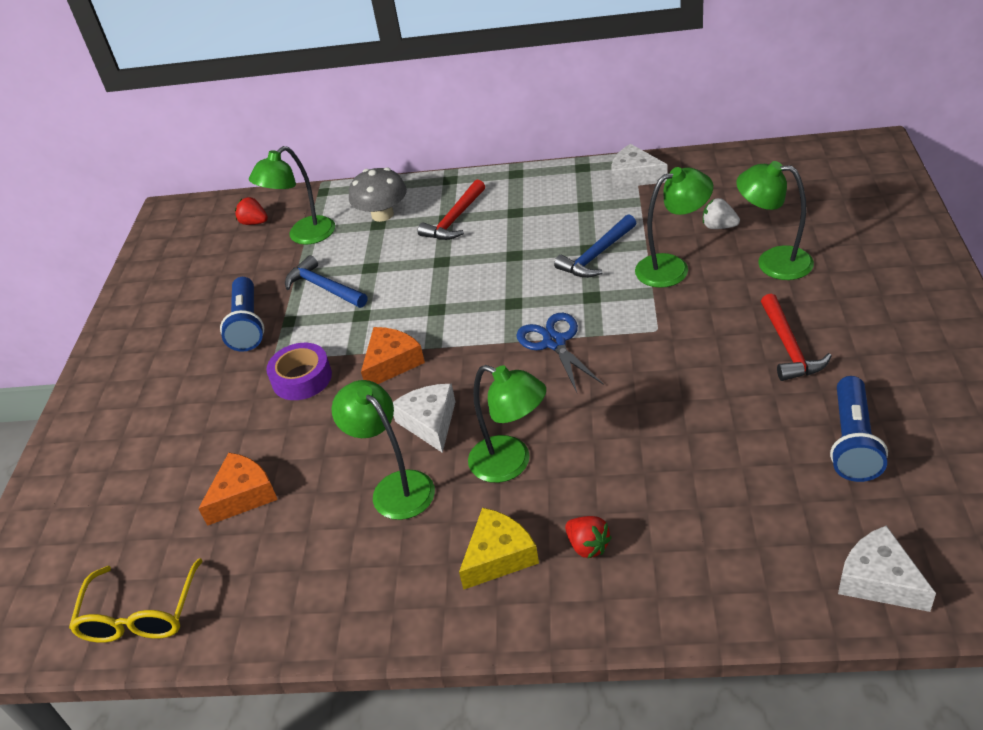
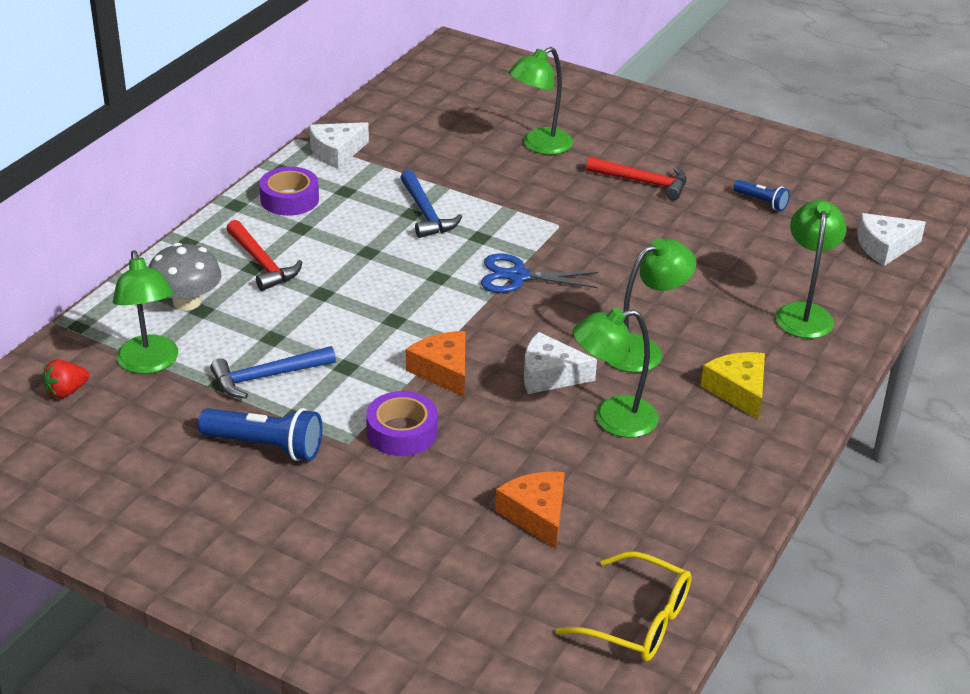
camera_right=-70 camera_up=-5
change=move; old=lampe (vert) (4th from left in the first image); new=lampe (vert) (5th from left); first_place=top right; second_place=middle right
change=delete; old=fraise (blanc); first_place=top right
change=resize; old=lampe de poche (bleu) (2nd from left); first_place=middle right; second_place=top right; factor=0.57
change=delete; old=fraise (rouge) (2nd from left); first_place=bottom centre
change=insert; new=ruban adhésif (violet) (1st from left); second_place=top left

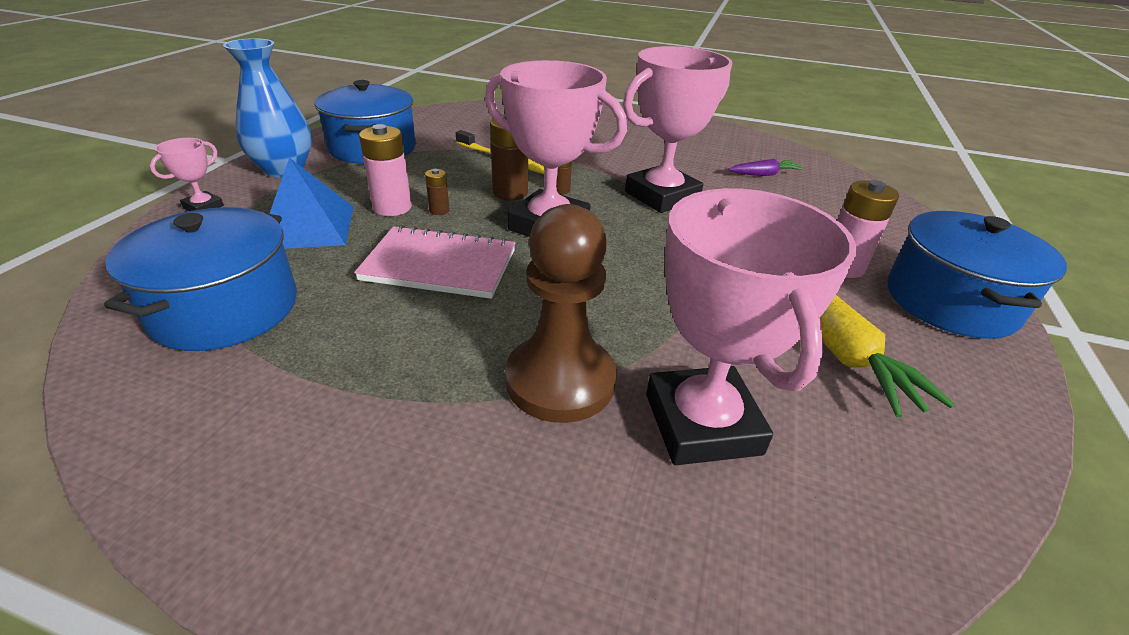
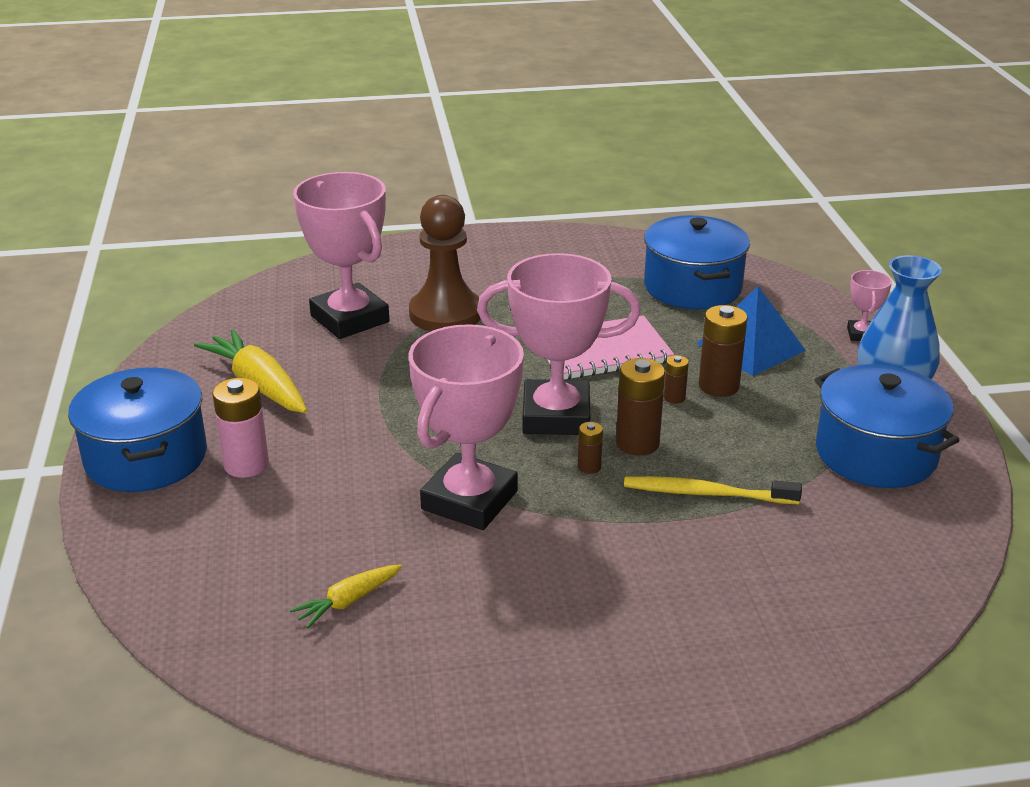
camera_right=155 camera_up=-5
change=recolor; old=pile (rose) (1st from left); new=pile (marron) (4th from left); first_place=top centre; second_place=middle right
change=recolor; old=carotte (violet); new=carotte (jaune) (2nd from left); first_place=top right; second_place=bottom centre

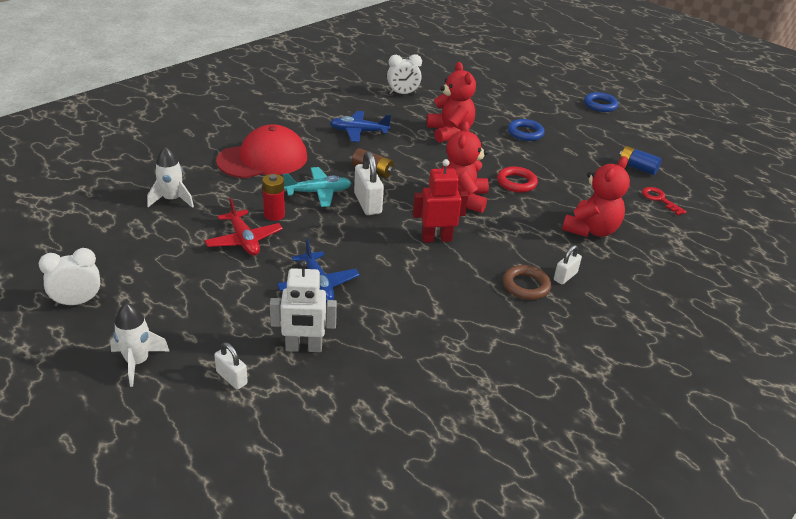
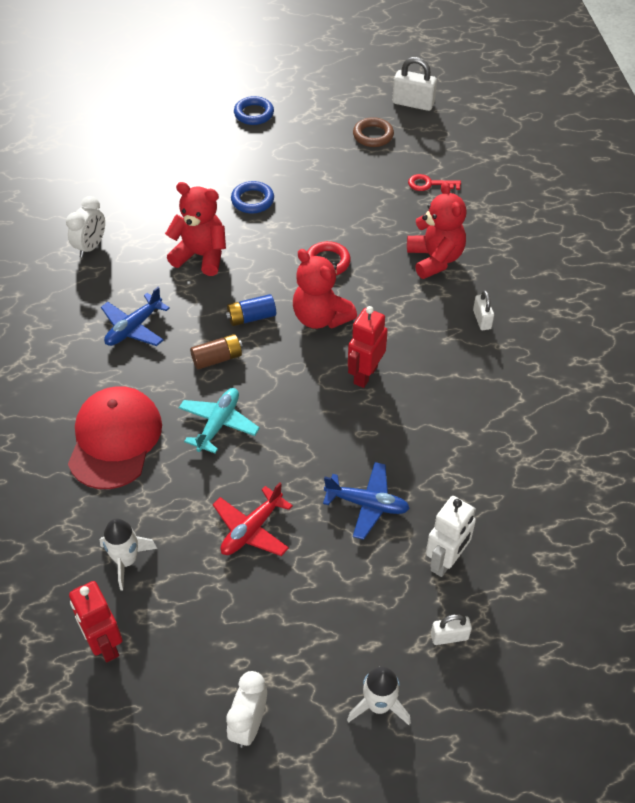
camera_right=-50 camera_up=15
change=move; old=pile (bleu); first_place=top right; second_place=centre
change=move; old=cadenas (blanc) (2nd from left in the first image); new=cadenas (blanc) (1st from left); first_place=centre; second_place=top centre
change=delete; old=pile (rouge); first_place=centre
change=rotate; old=avion (rouge); first_place=middle left; second_place=centre; degrees=120
change=move; old=anneau (marron); first_place=centre; second_place=top centre
change=insert; new=robot (rouge) (1st from left); second_place=bottom left

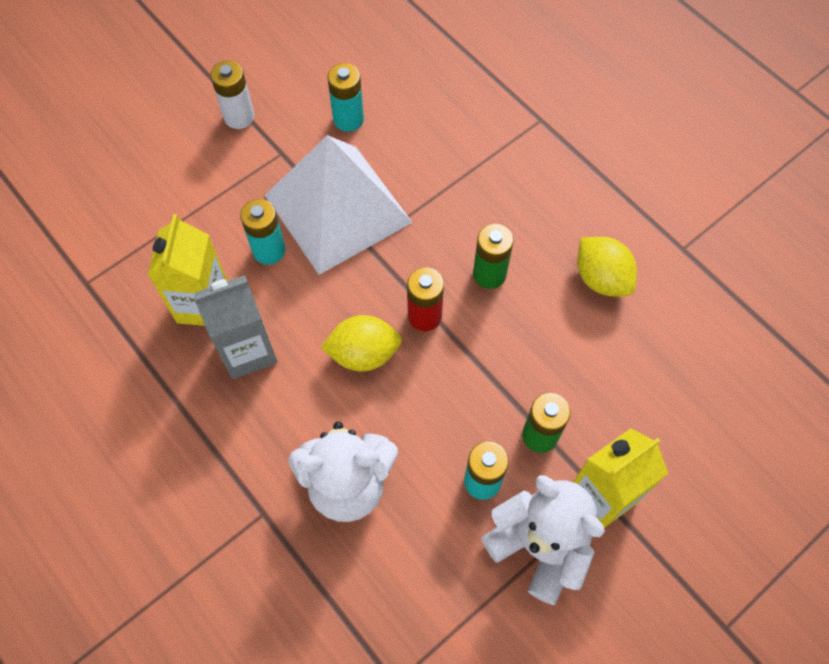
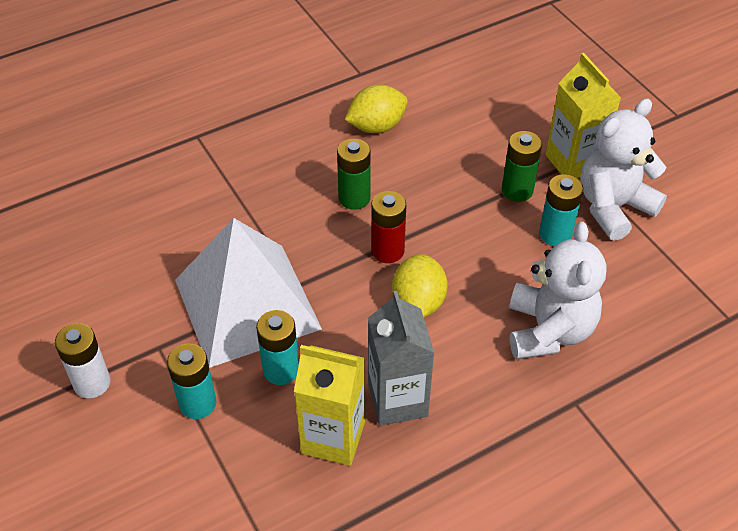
camera_right=-80 camera_up=-15
change=move; old=pile (turquoise) (2nd from left in the first image); new=pile (turquoise) (1st from left); first_place=top centre; second_place=bottom left

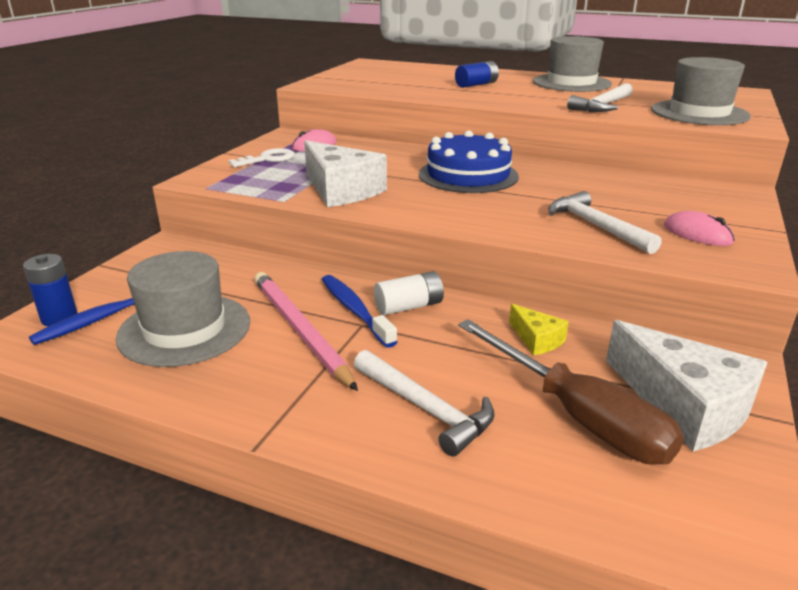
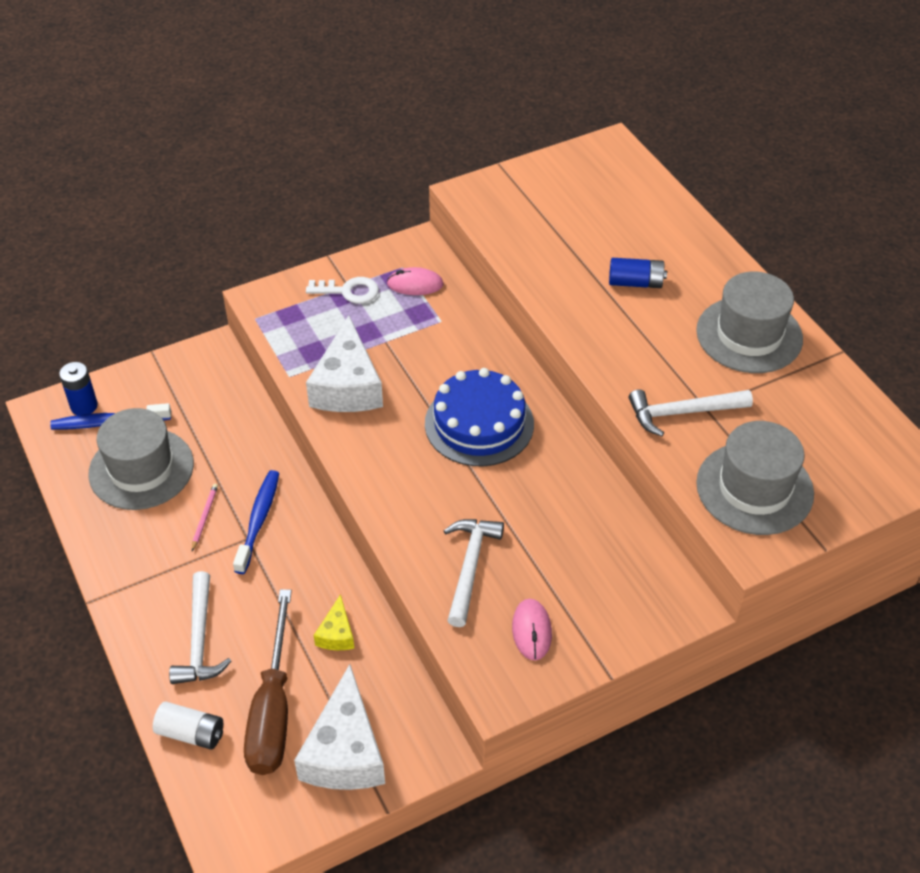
camera_right=40 camera_up=20
change=move; old=pile (blanc); first_place=centre; second_place=bottom left
change=resize; old=crayon (rose); first_place=centre; second_place=middle left; factor=0.43

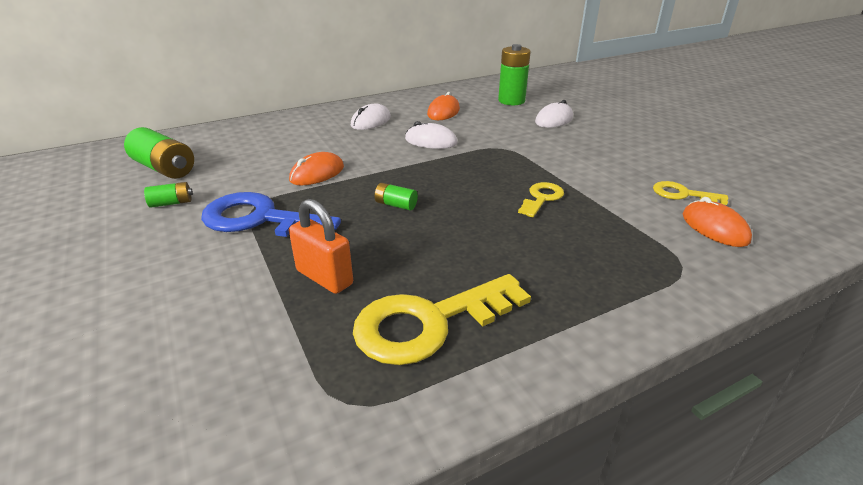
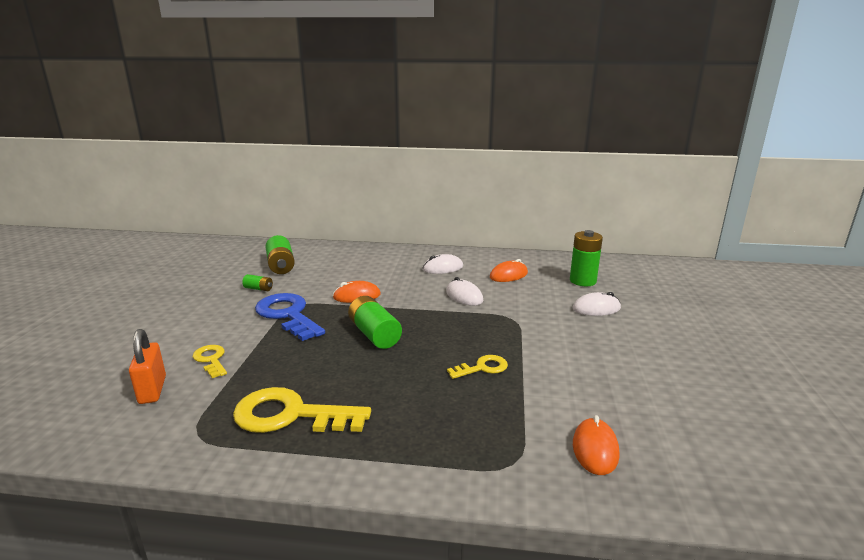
camera_right=35 camera_up=-10
change=move; old=clé (jaune) (3rd from left in the first image); new=clé (jaune) (1st from left); first_place=middle right; second_place=middle left
change=resize; old=pile (vert) (3rd from left); first_place=centre; second_place=centre; factor=1.94
change=move; old=cadenas (orange); first_place=centre; second_place=middle left

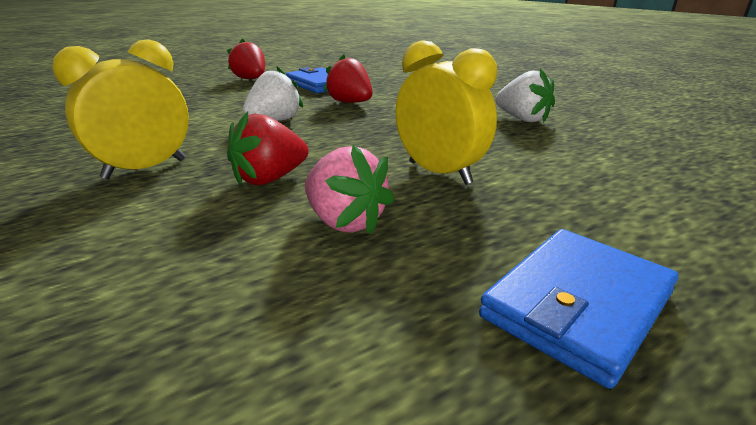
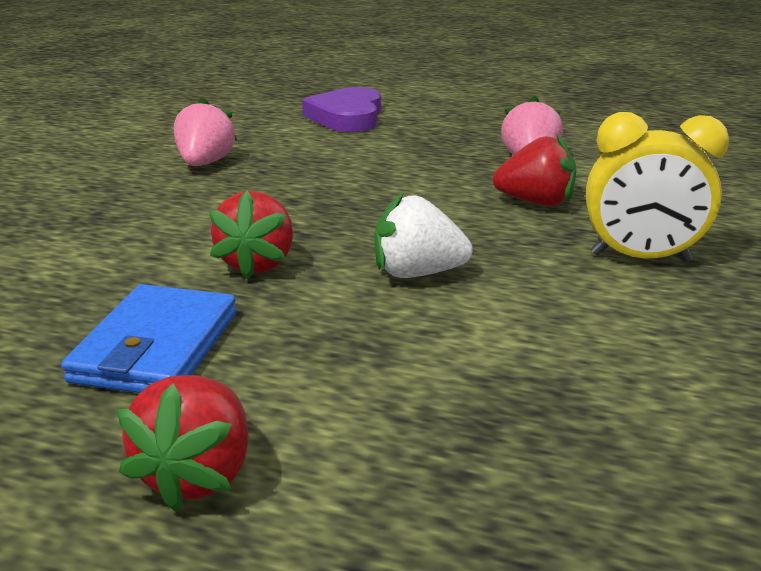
camera_right=-130 camera_up=0
change=delete; old=réveil (jaune) (2nd from left); first_place=top centre
change=recolor; old=fraise (blanc) (2nd from left); new=fraise (rose) (1st from left); first_place=top right; second_place=top left
change=delete; old=portefeuille (bleu) (2nd from left); first_place=bottom right
change=insert; new=cœur (violet); second_place=top centre

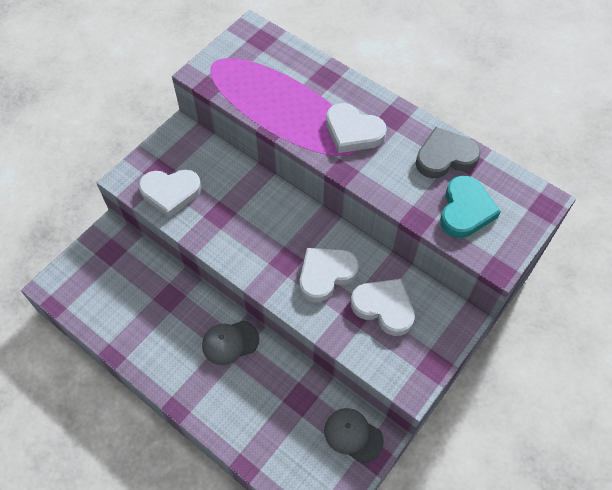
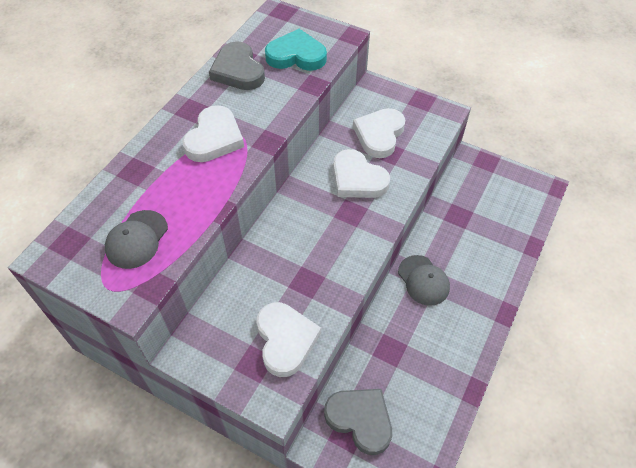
camera_right=-100 camera_up=-5
change=move; old=casquette (gris) (2nd from left in the first image); new=casquette (gris) (1st from left); first_place=bottom centre; second_place=middle left
change=insert; new=cœur (gris) (2nd from left); second_place=bottom centre

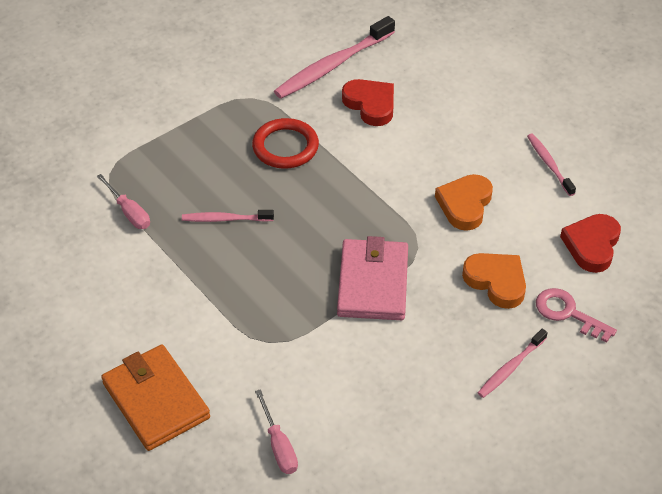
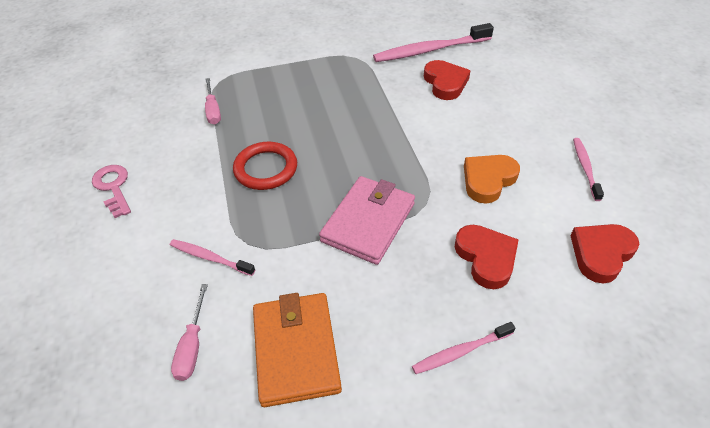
camera_right=25 camera_up=0
change=move; old=anneau (rouge); first_place=top centre; second_place=centre
change=move; old=brosse à dents (rose) (1st from left); first_place=centre; second_place=middle left
change=recolor; old=cœur (orange) (2nd from left); new=cœur (rouge) (2nd from left); first_place=middle right; second_place=middle right
change=move; old=clé (rose); first_place=middle right; second_place=middle left
change=move; old=portefeuille (orange); first_place=bottom left; second_place=bottom centre

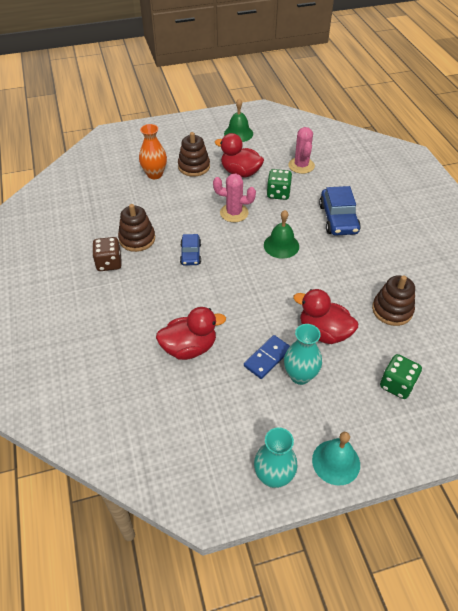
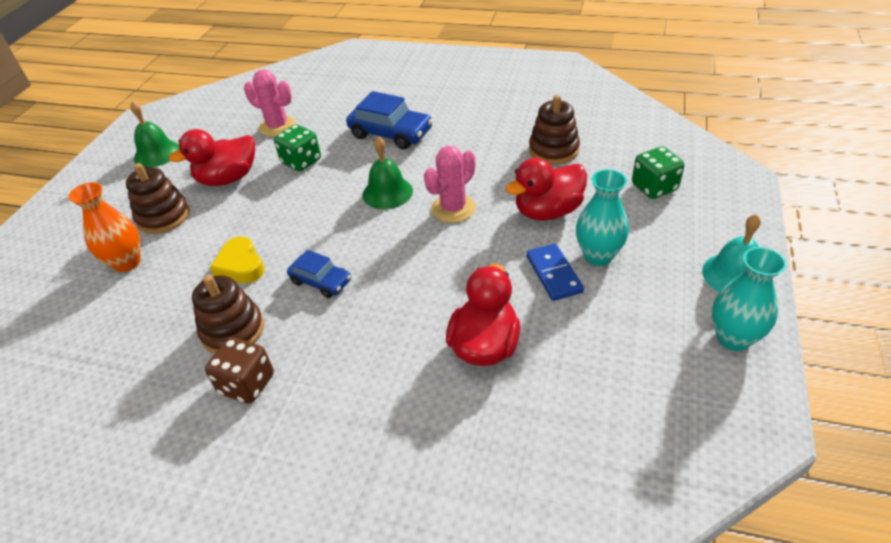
camera_right=-55 camera_up=-5
change=move; old=cactus (rose) (1st from left in the first image); new=cactus (rose) (2nd from left); first_place=top centre; second_place=centre
change=insert; new=cœur (jaune); second_place=middle left

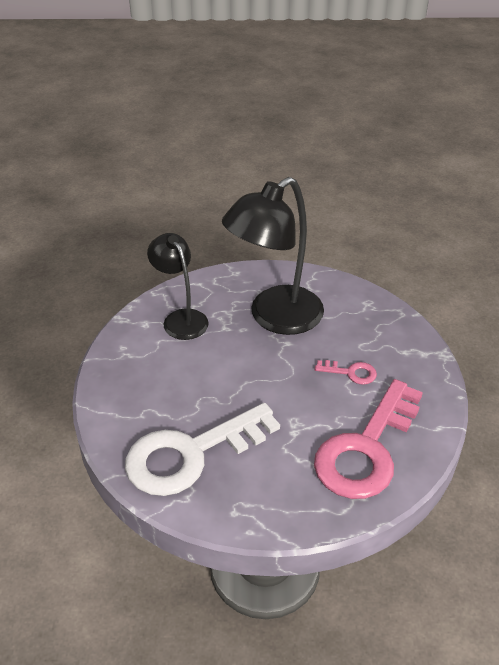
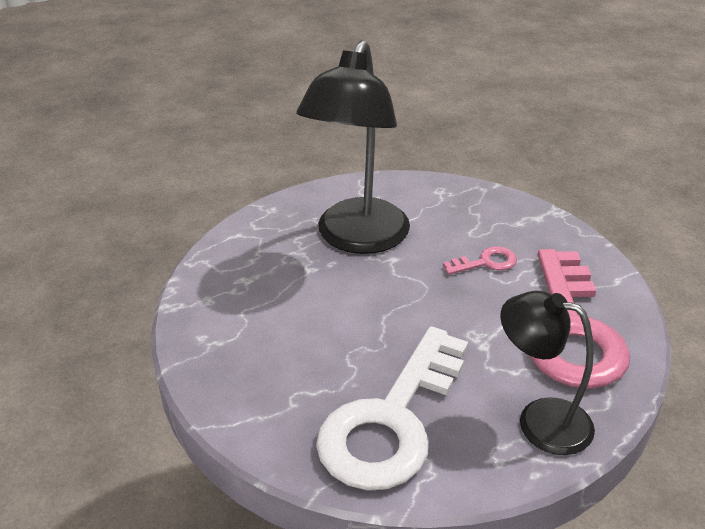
camera_right=-30 camera_up=-5
change=move; old=lampe (noir) (1st from left in the first image); new=lampe (noir) (2nd from left); first_place=centre; second_place=bottom right

